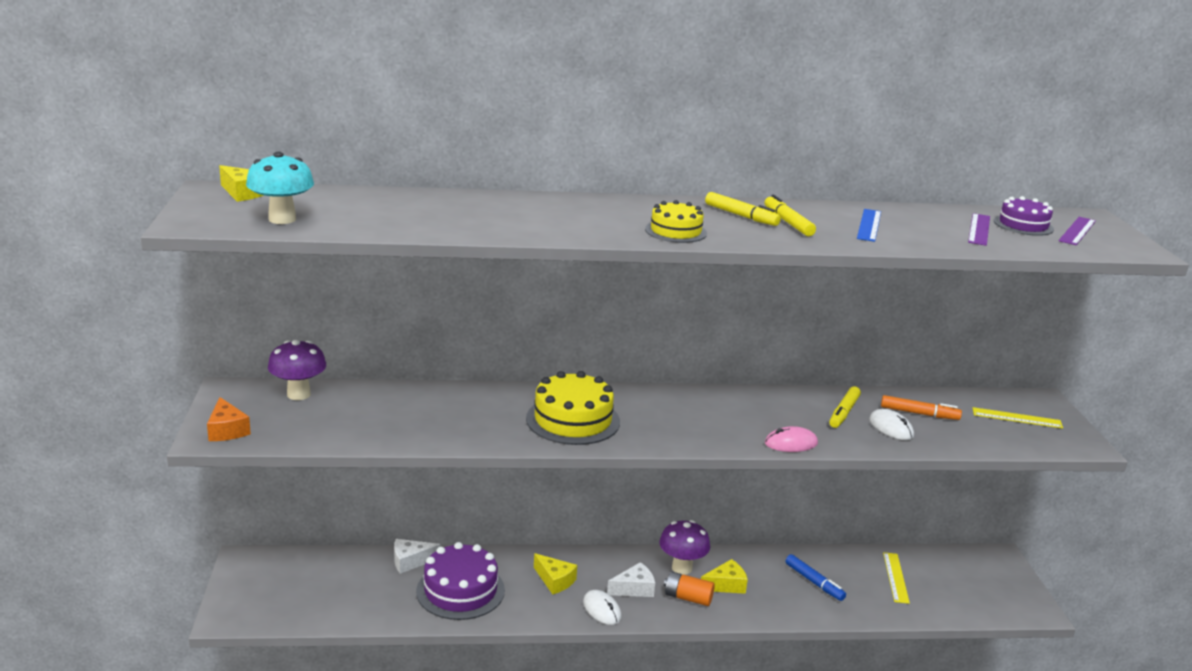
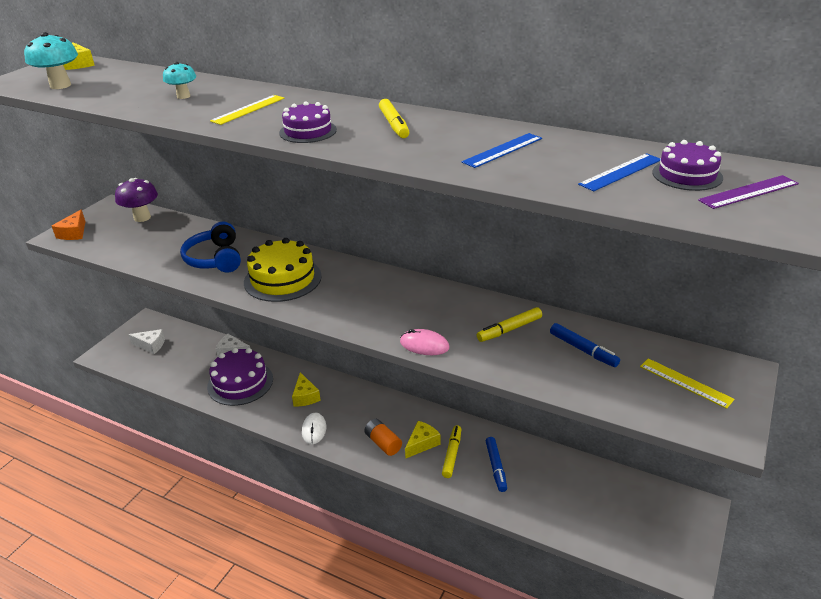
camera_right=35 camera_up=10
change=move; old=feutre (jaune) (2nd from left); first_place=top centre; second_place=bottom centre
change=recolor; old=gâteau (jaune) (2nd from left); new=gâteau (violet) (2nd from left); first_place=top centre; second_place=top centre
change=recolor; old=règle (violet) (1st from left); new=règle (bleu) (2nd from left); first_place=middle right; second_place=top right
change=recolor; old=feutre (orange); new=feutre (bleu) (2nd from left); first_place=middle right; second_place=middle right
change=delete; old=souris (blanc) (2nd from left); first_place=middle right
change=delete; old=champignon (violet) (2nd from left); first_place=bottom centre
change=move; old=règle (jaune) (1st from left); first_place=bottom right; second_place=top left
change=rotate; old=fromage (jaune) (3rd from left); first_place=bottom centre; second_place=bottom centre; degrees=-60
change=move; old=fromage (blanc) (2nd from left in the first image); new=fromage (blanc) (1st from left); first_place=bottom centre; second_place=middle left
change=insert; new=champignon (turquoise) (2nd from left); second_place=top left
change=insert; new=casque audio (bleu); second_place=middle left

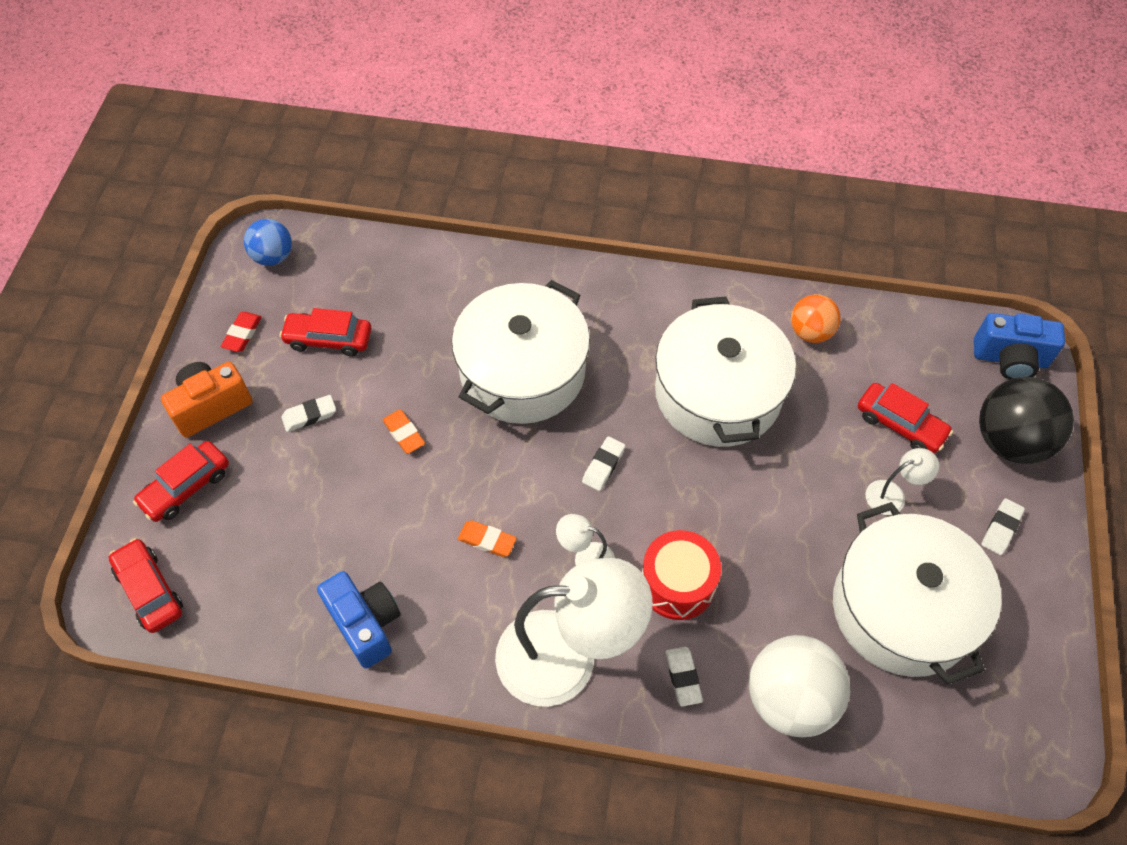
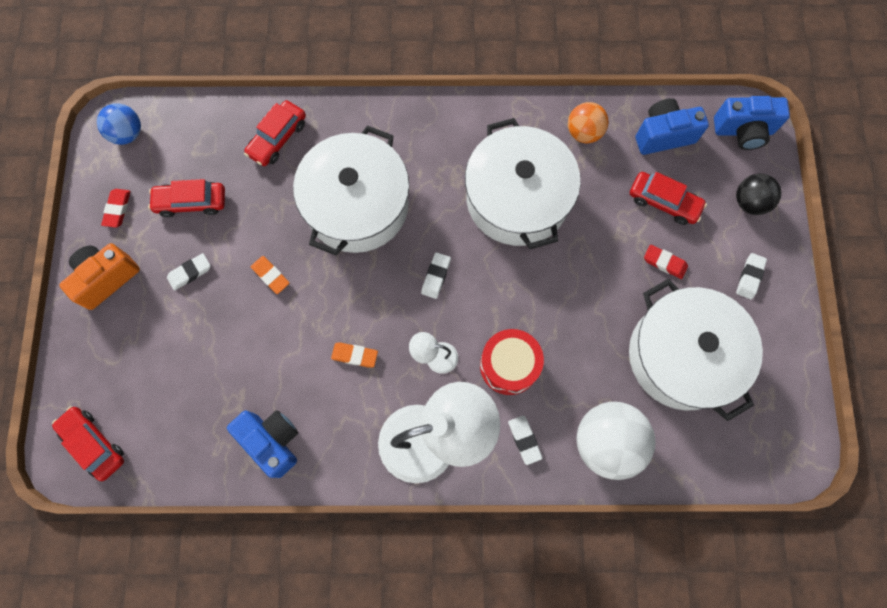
camera_right=-10 camera_up=15
change=resize; old=balle (noir); first_place=middle right; second_place=top right; factor=0.6
change=move; old=voiture (rouge) (2nd from left in the first image); new=voiture (rouge) (3rd from left); first_place=middle left; second_place=top left
change=replace; old=lampe (blanc) (3rd from left); new=gomme (rouge) (2nd from left); first_place=middle right; second_place=middle right
change=insert; new=appareil photo (bleu) (2nd from left); second_place=top right

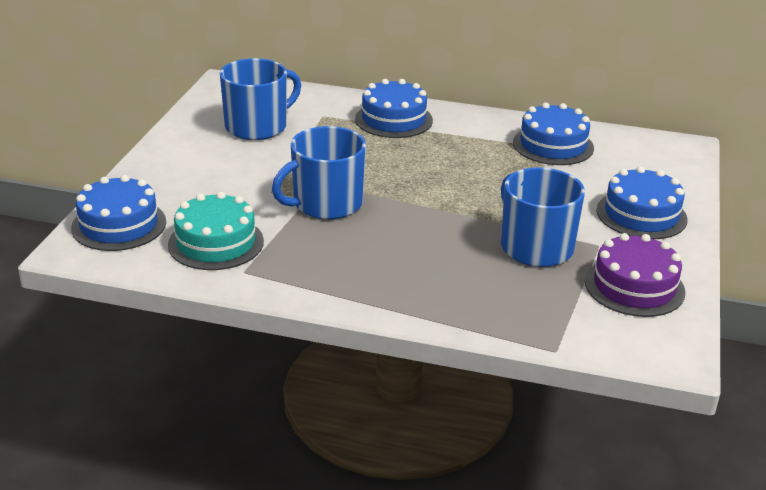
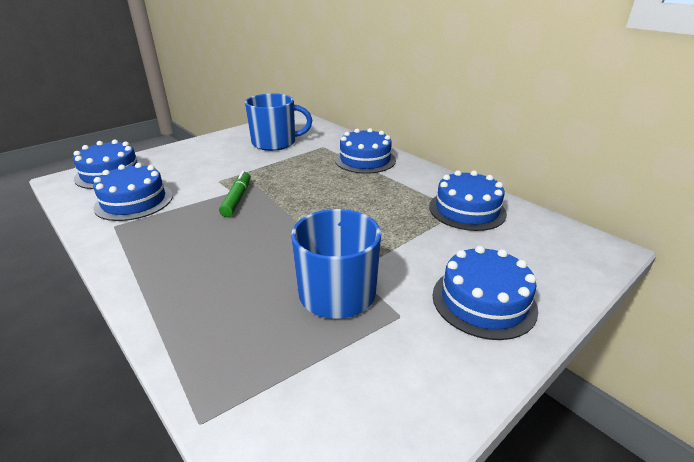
camera_right=35 camera_up=0
change=replace; old=tasse (bleu) (2nd from left); new=feutre (vert); first_place=centre; second_place=centre
change=recolor; old=gâteau (turquoise); new=gâteau (bleu) (2nd from left); first_place=middle left; second_place=middle left
change=delete; old=gâteau (violet); first_place=middle right

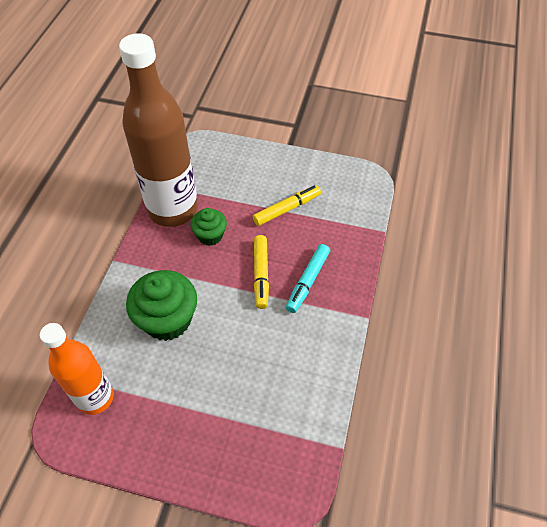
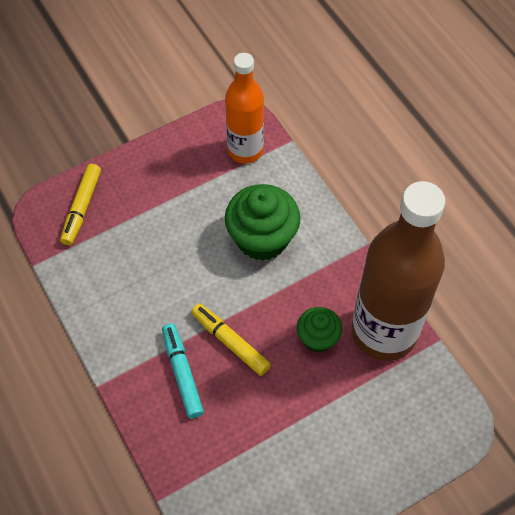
camera_right=135 camera_up=5
change=move; old=feutre (jaune) (2nd from left in the first image); new=feutre (jaune) (1st from left); first_place=centre; second_place=middle left

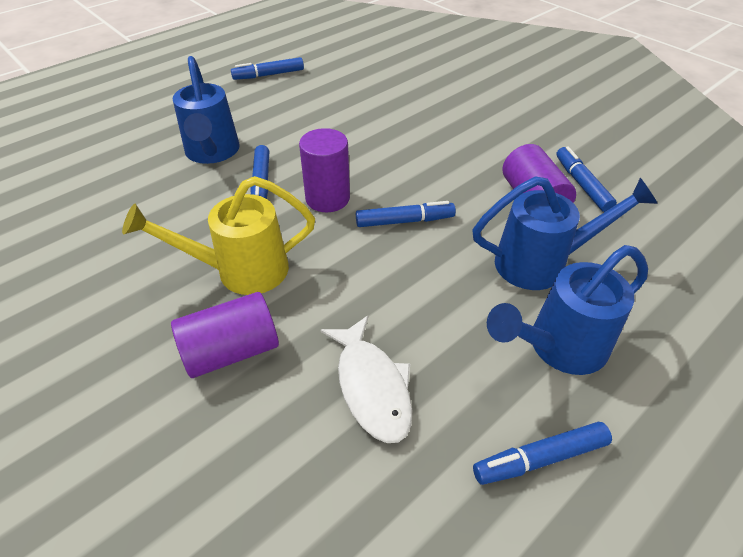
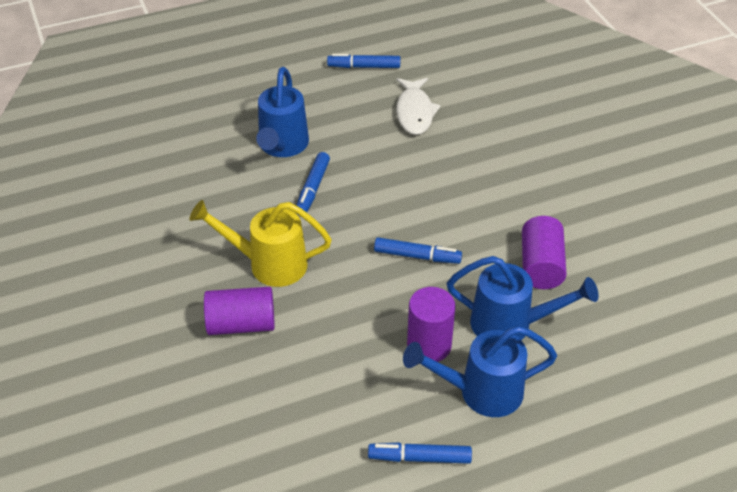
camera_right=20 camera_up=0
change=move; old=cylindre (violet) (2nd from left); first_place=top centre; second_place=centre
change=delete; old=feutre (bleu) (5th from left); first_place=top right
change=move; old=poisson (blanc); first_place=bottom centre; second_place=top centre

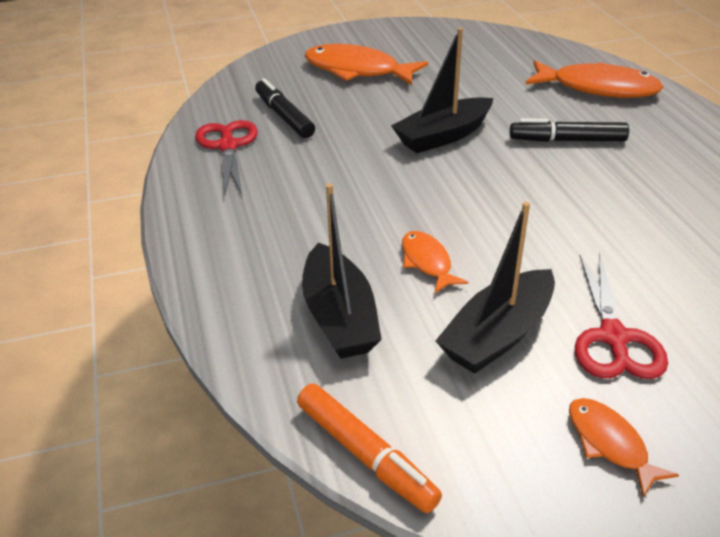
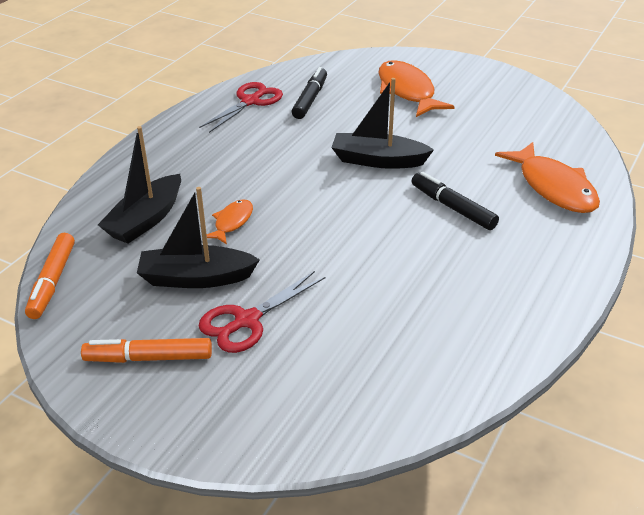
camera_right=45 camera_up=0
change=replace; old=poisson (orange) (4th from left); new=feutre (orange) (2nd from left); first_place=bottom right; second_place=bottom left

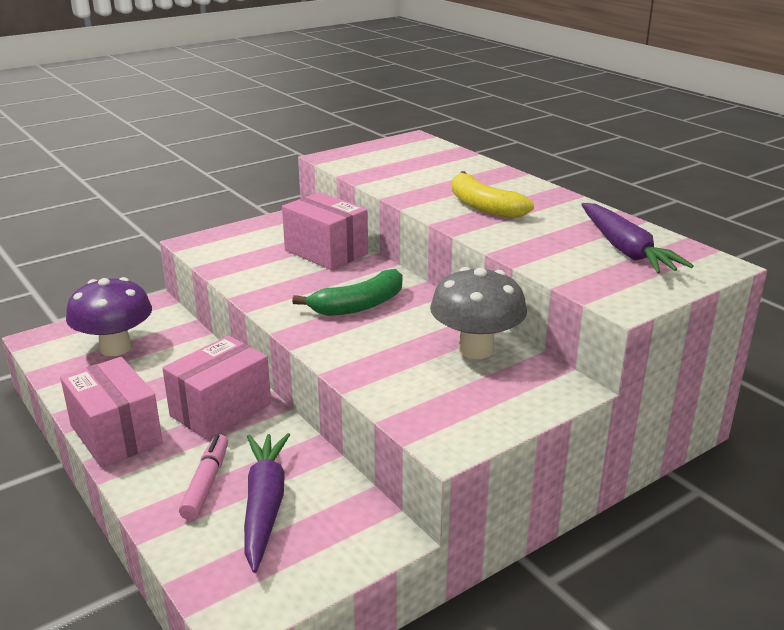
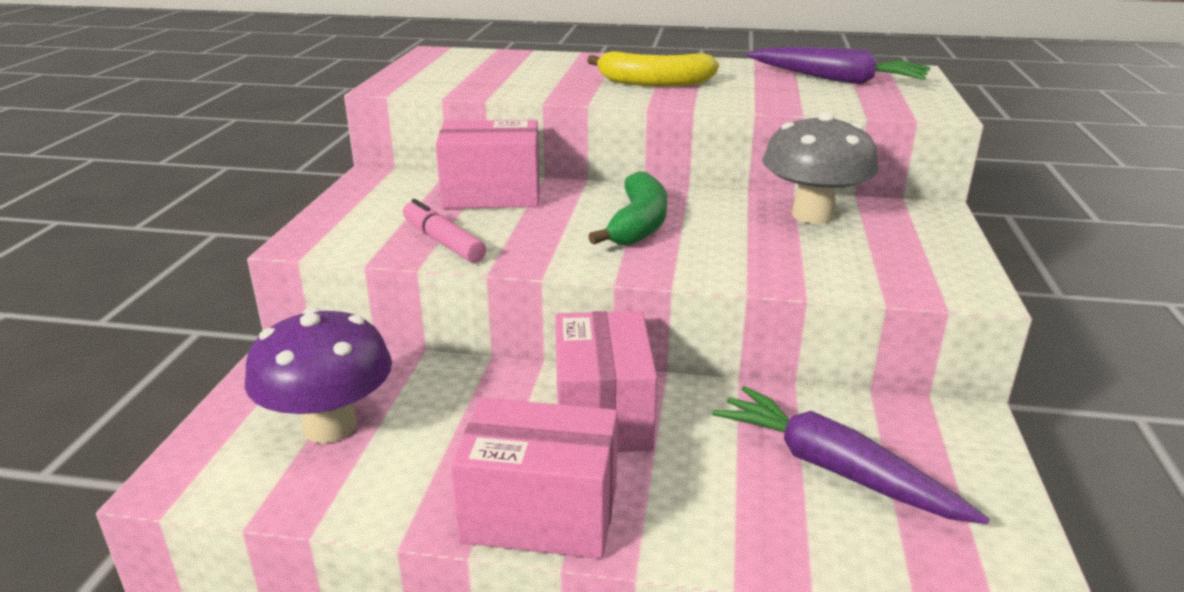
camera_right=-45 camera_up=0
change=move; old=feutre (rose); first_place=bottom left; second_place=centre

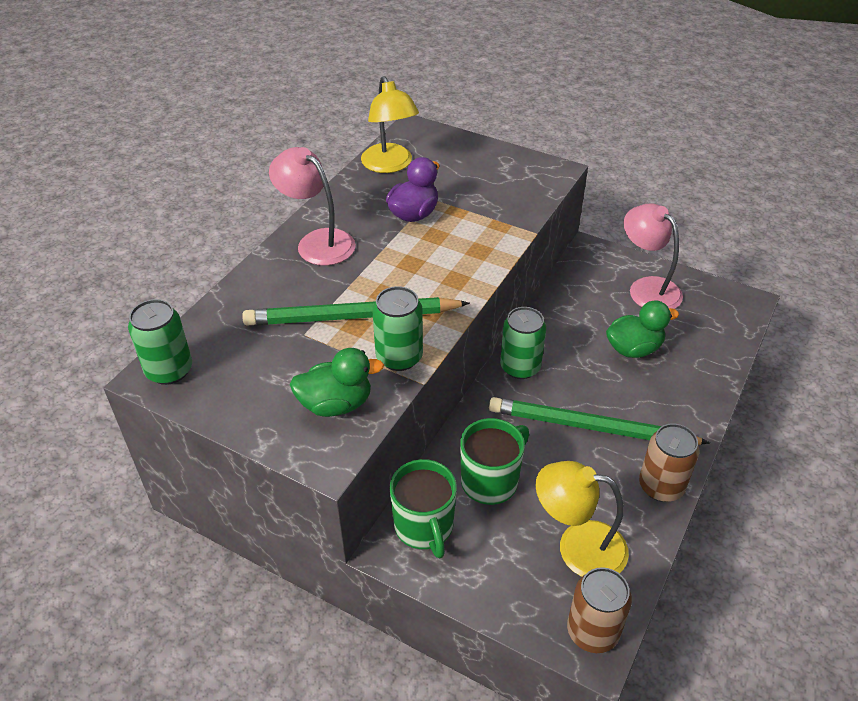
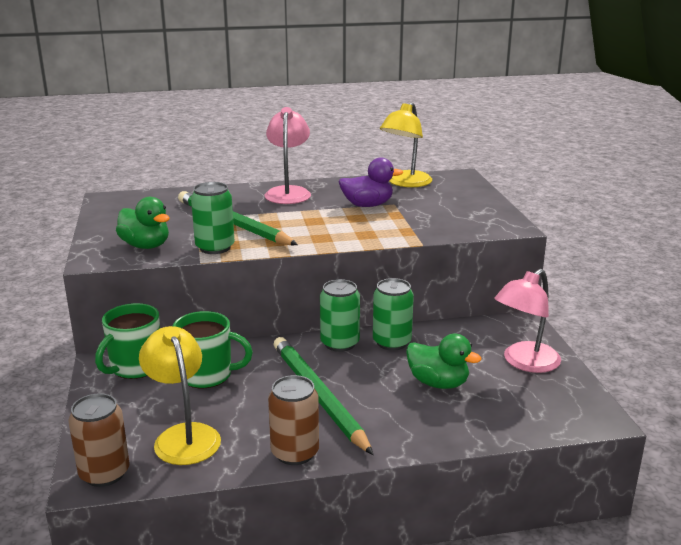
camera_right=50 camera_up=-20
change=rotate; old=lampe (rose) (2nd from left); first_place=middle right; second_place=middle right; degrees=-150
change=move; old=canette (vert) (1st from left in the first image); new=canette (vert) (3rd from left); first_place=middle left; second_place=centre

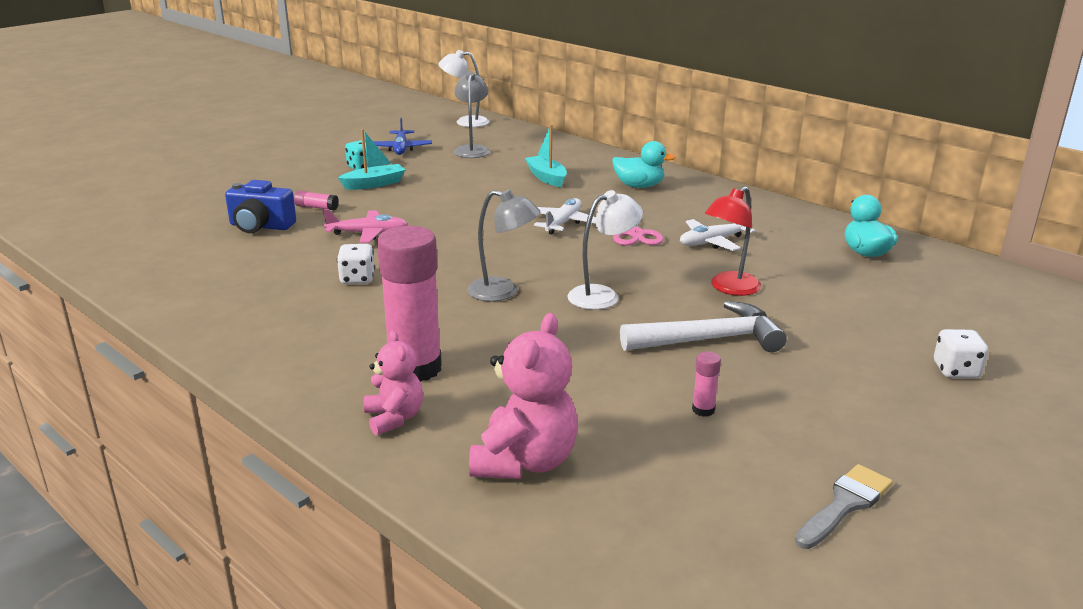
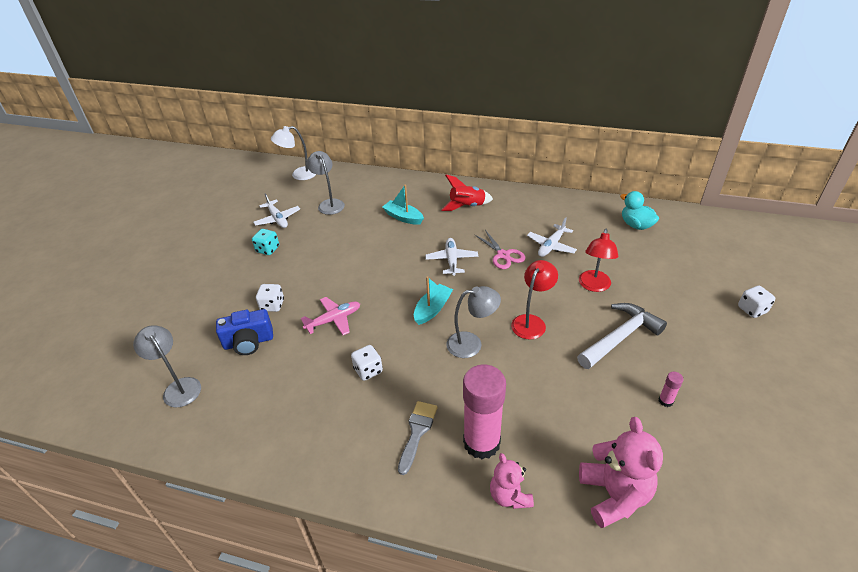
camera_right=-25 camera_up=15
change=recolor; old=avion (bleu); new=avion (blanc) (1st from left); first_place=top centre; second_place=middle left
change=move; old=bateau (turquoise) (1st from left in the first image); new=bateau (turquoise) (2nd from left); first_place=top centre; second_place=centre
change=replace; old=canard (turquoise) (1st from left); new=fusée (rouge); first_place=top centre; second_place=centre
change=recolor; old=lampe (blanc) (2nd from left); new=lampe (rouge) (1st from left); first_place=centre; second_place=centre
change=replace; old=bâton de colle (rose) (1st from left); new=dé (blanc) (1st from left); first_place=top left; second_place=middle left
change=rotate; old=ours en peluche (rose) (1st from left); first_place=centre; second_place=bottom centre; degrees=-150
change=move; old=pinceau (gris); first_place=bottom right; second_place=bottom centre
change=insert; new=lampe (gris) (1st from left); second_place=middle left

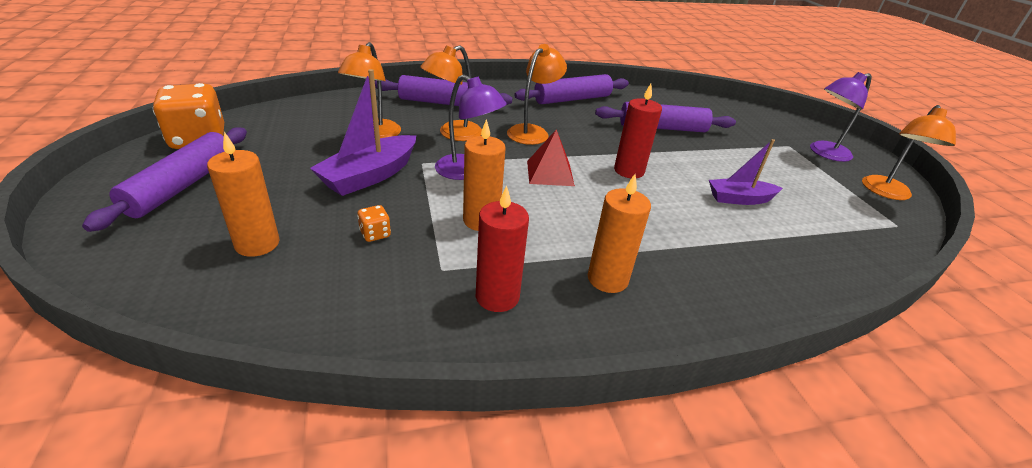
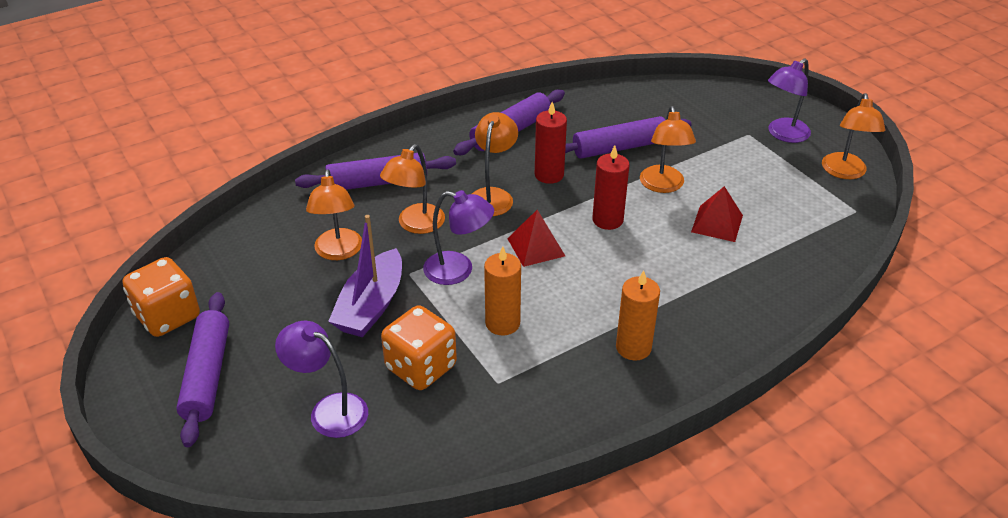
camera_right=-15 camera_up=5
change=replace; old=bougie (orange) (1st from left); new=lampe (violet) (1st from left); first_place=middle left; second_place=bottom left
change=replace; old=bateau (violet) (2nd from left); new=pyramide (rouge) (2nd from left); first_place=middle right; second_place=middle right
change=move; old=bougie (rouge) (1st from left); first_place=centre; second_place=top centre
change=resize; old=dé (orange) (2nd from left); first_place=centre; second_place=bottom centre; factor=2.32
change=insert; new=lampe (orange) (4th from left); second_place=top centre

